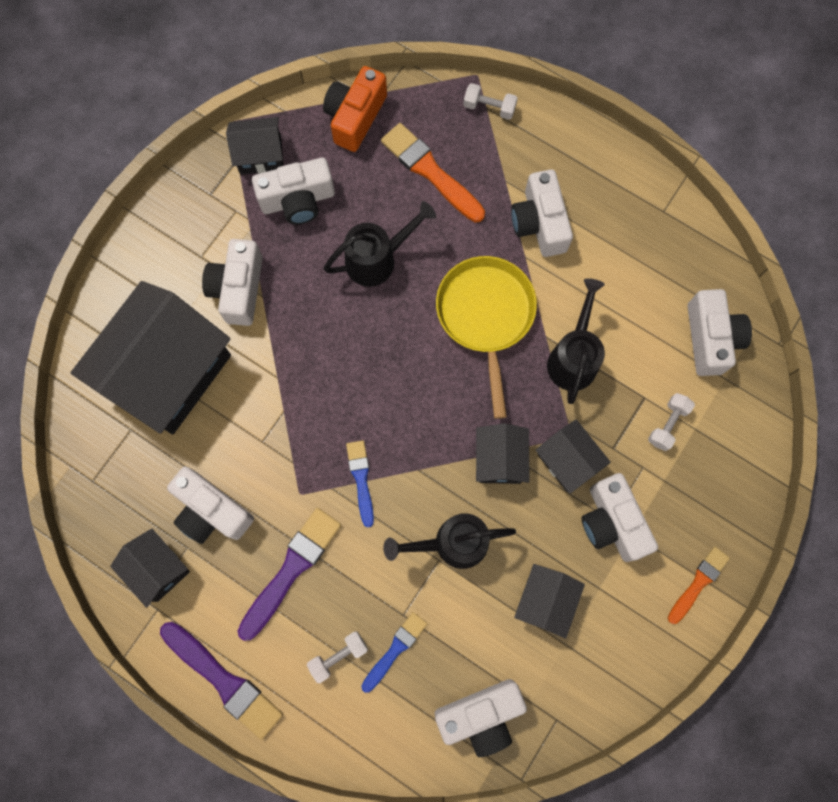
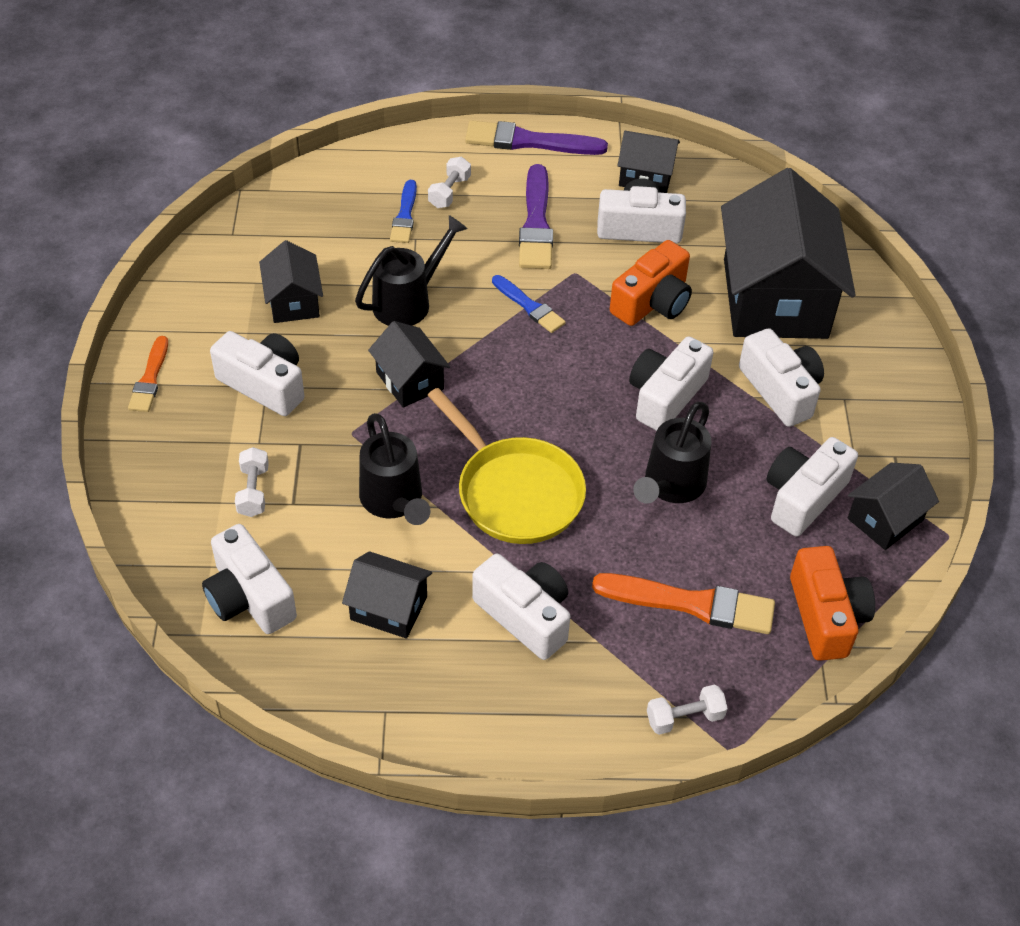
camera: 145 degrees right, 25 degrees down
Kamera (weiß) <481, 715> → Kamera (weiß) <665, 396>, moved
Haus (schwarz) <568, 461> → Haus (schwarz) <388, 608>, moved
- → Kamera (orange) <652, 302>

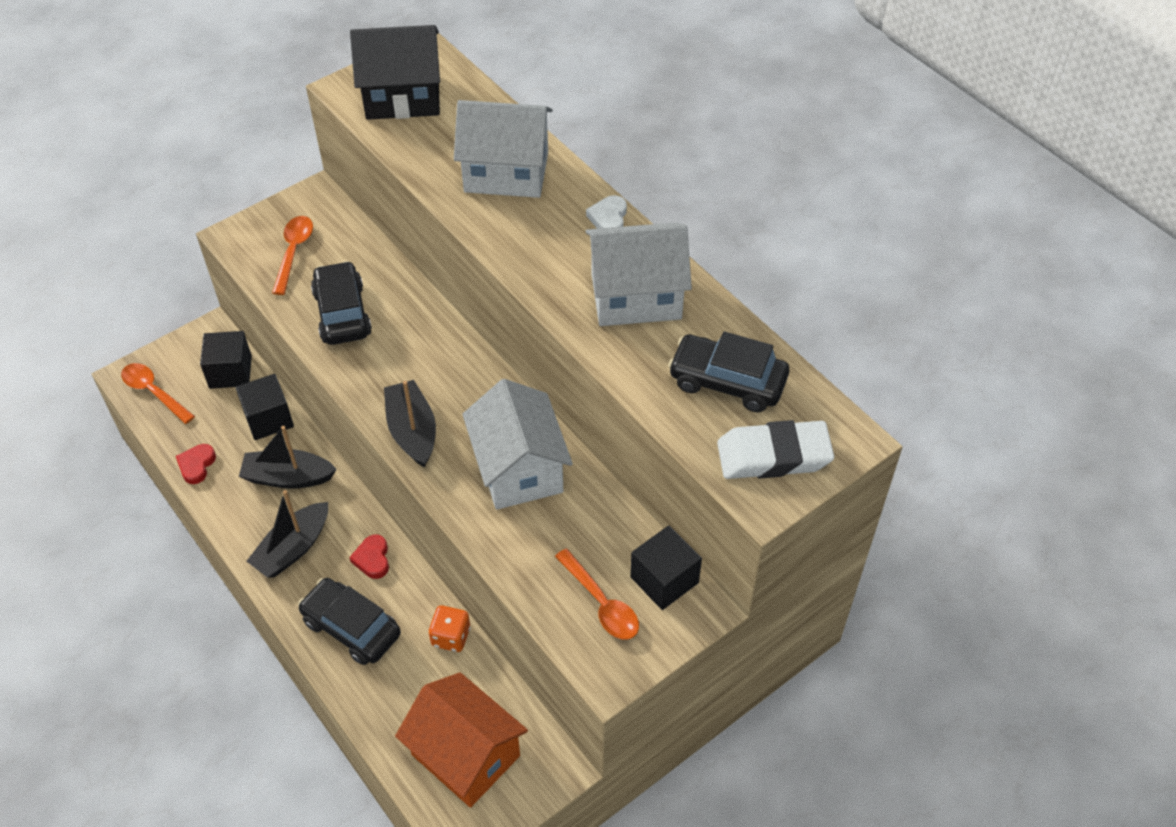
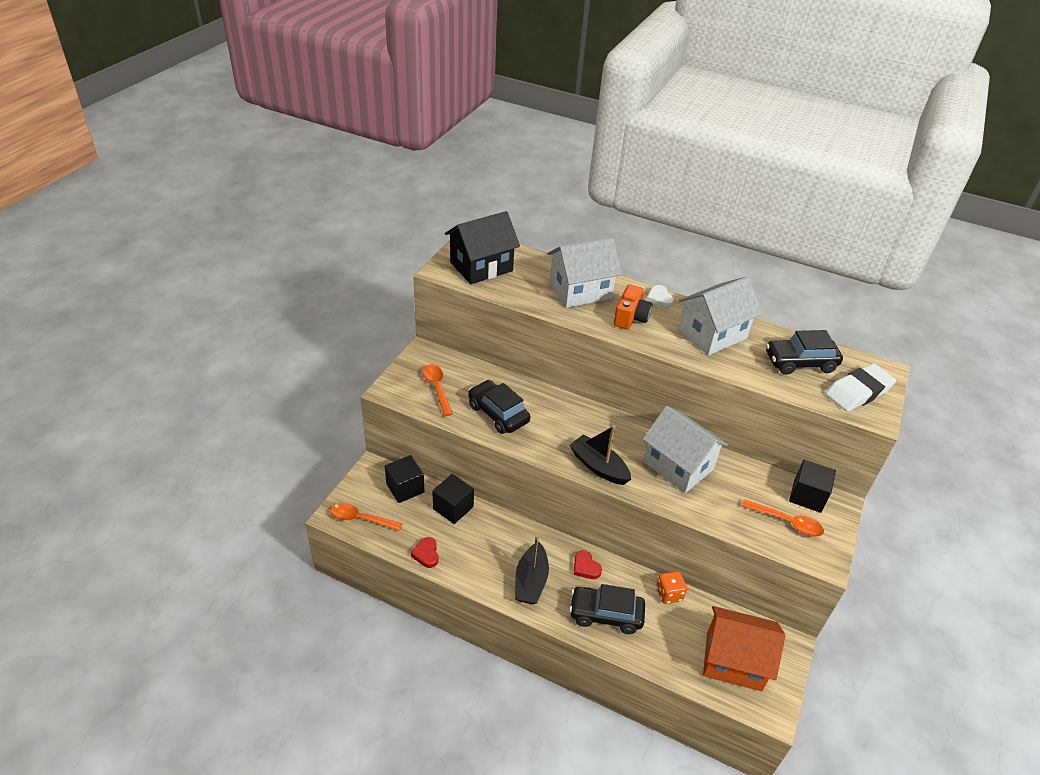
camera: 30 degrees left, 10 degrees down
Boot (schwarz) <288, 477> → -
- → Kamera (orange) <630, 318>

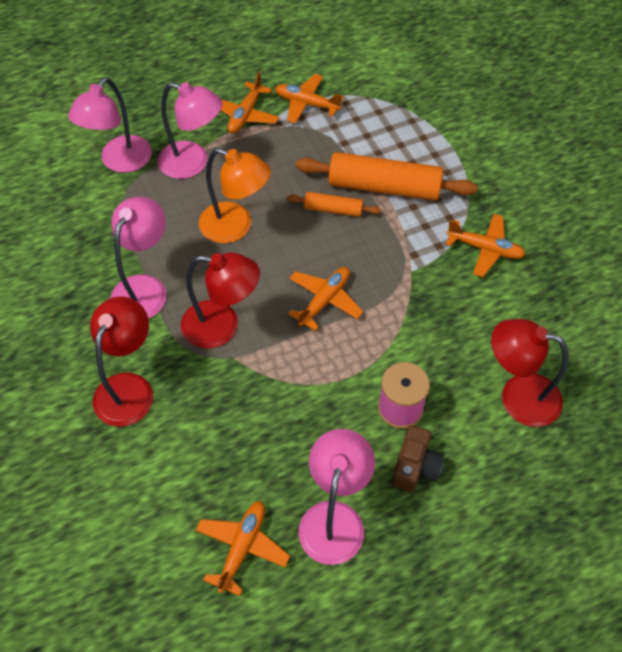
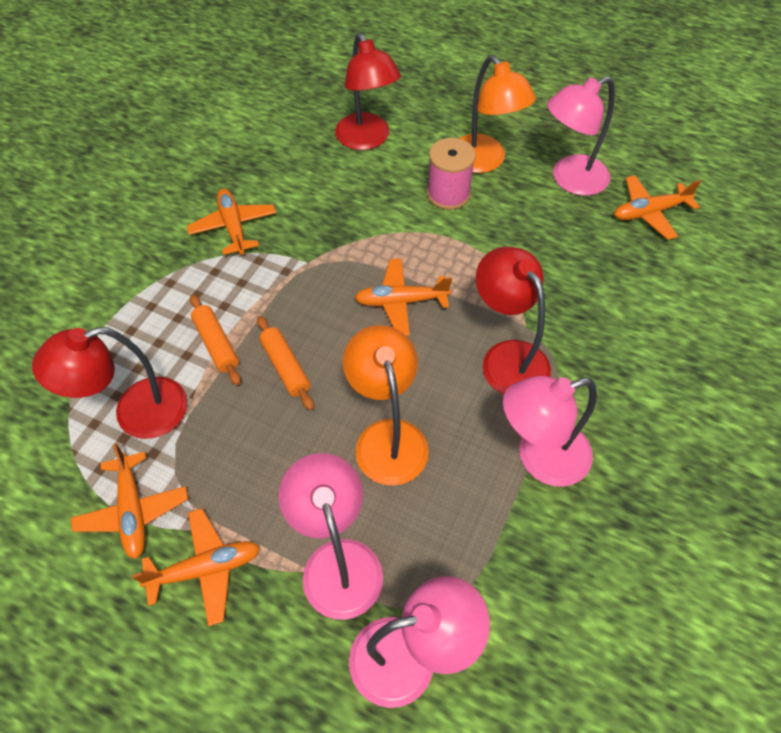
camera: 130 degrees left, 0 degrees up
Lampe (rot) <129, 388> → Lampe (rot) <136, 413>, moved
Nudelholz (orange) <384, 187> → Nudelholz (orange) <216, 344>, x0.51
Kamera (braun) <415, 466> → Lampe (orange) <484, 162>

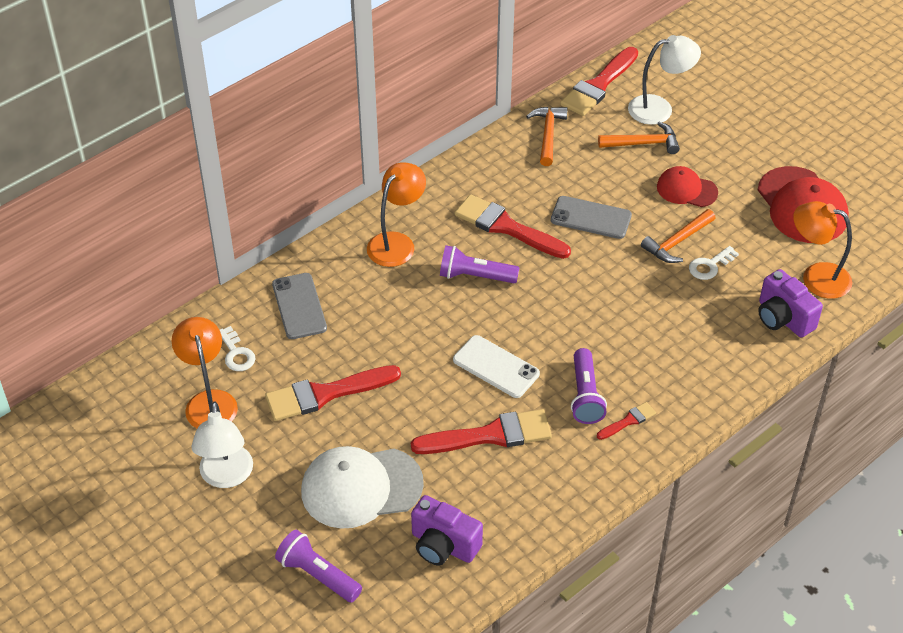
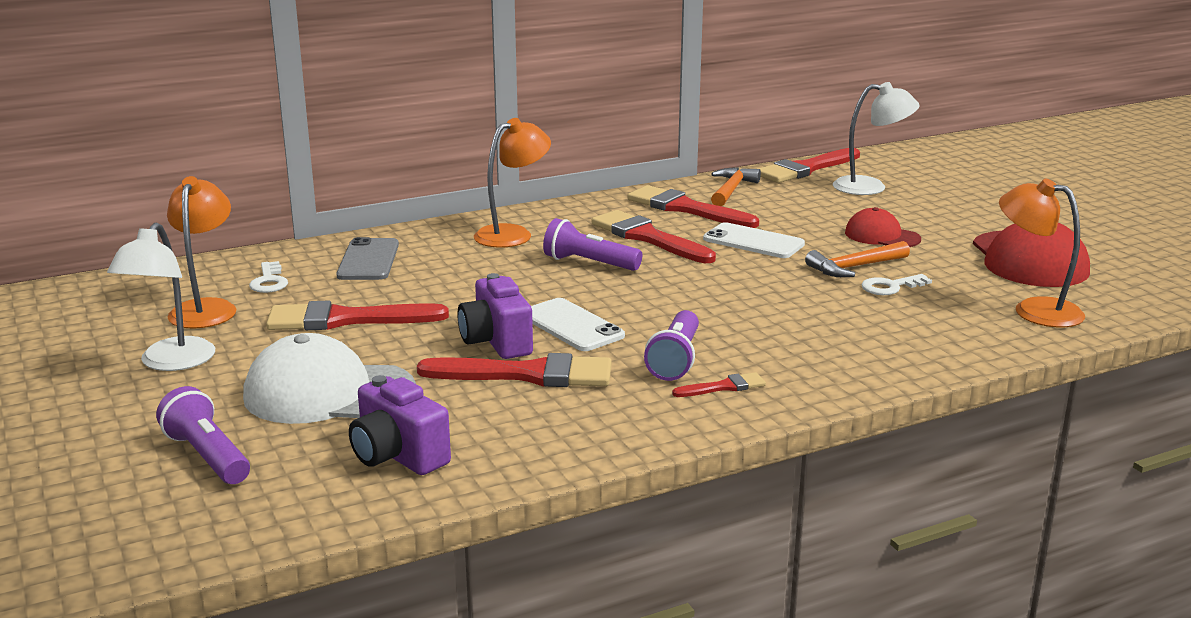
camera: 15 degrees right, 25 degrees down
Handy (grau) <591, 218> → Handy (weiß) <753, 242>
Hammer (orange) <643, 143> → -
Kamera (lila) <783, 318> → Kamera (lila) <496, 342>, moved
- → Pinsel (rot) <686, 209>

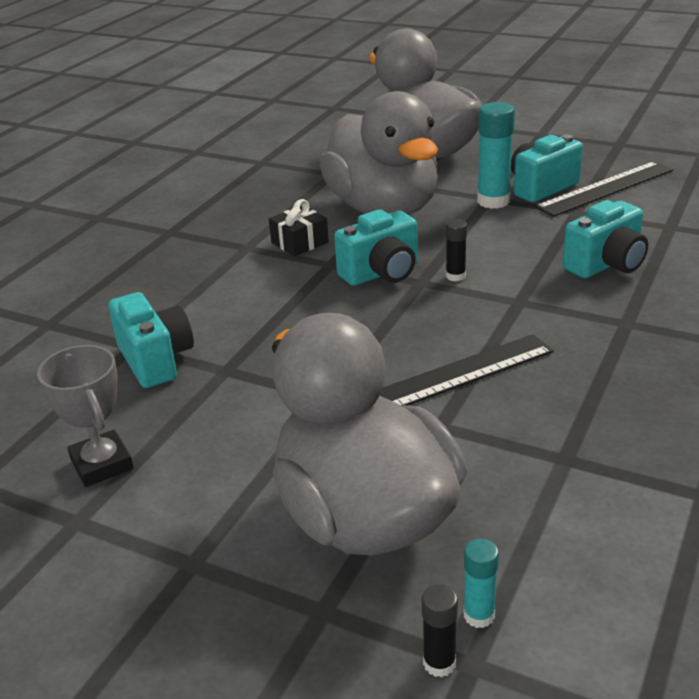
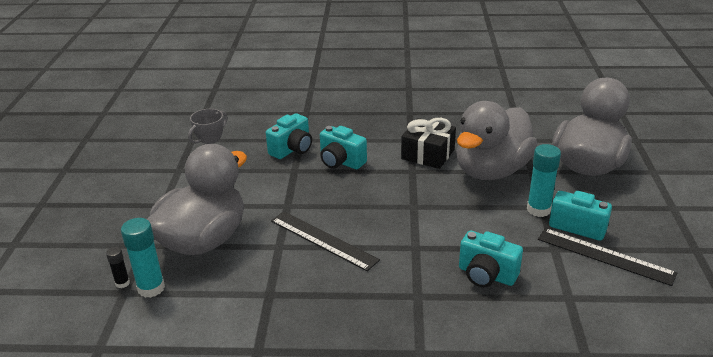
camera: 65 degrees right, 0 degrees up
Geschenk (schwarz) <299, 242> → Geschenk (schwarz) <428, 154>, x1.60
Kamera (türkis) <381, 273> → Kamera (türkis) <341, 162>, moved
Klebestift (schwarz) <455, 276> → -
Klebestift (türkis) <479, 615> → Klebestift (türkis) <151, 288>, x1.87

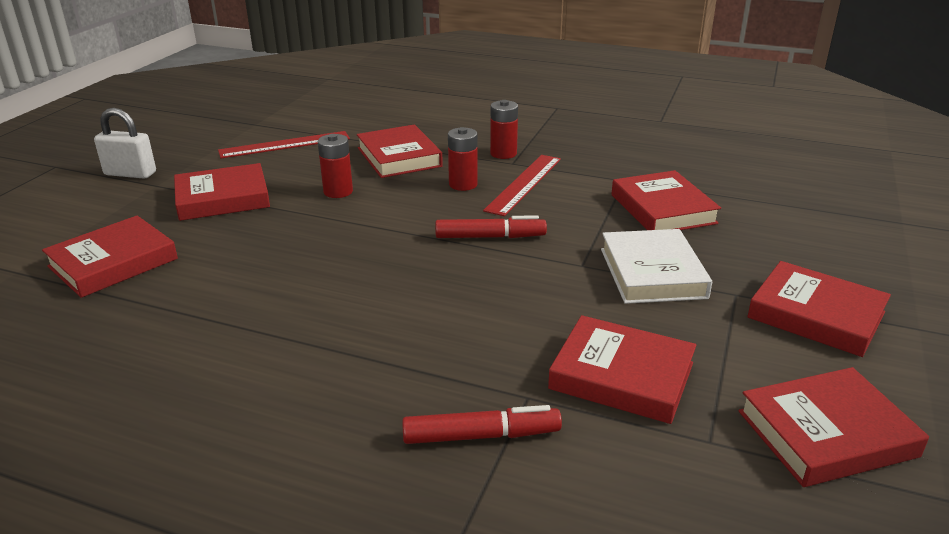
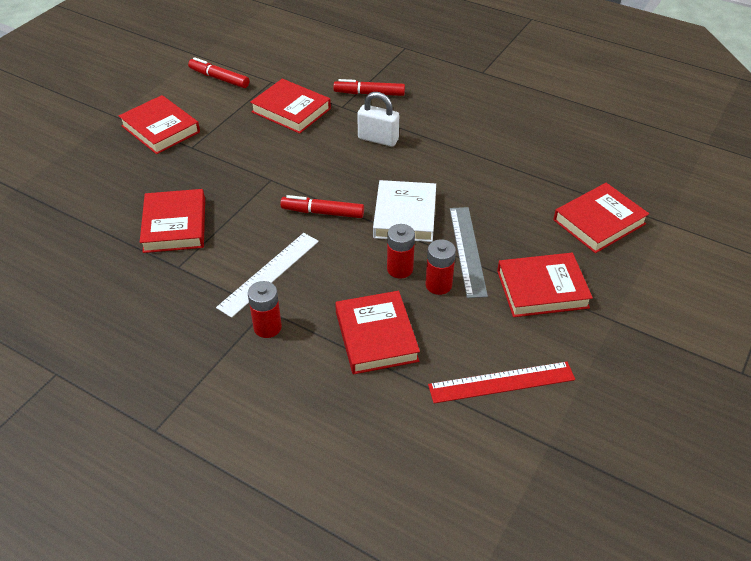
camera: 170 degrees left, 15 degrees up
Vorhängeschloss (weiß) <130, 173> → Vorhängeschloss (weiß) <378, 139>, moved
Batterie (rot) <463, 184> → Batterie (rot) <400, 269>, moved
Lineal (rot) <524, 184> → Lineal (weiß) <269, 273>
Buch (weiß) <652, 273> → Buch (weiß) <405, 215>, moved
Buch (rot) <826, 433> → Filzstift (rot) <219, 78>
- → Lineal (grau) <467, 250>

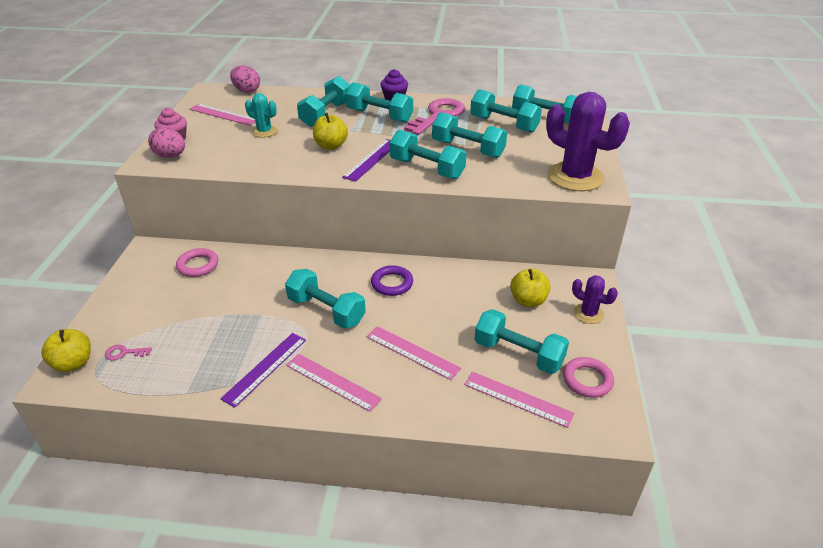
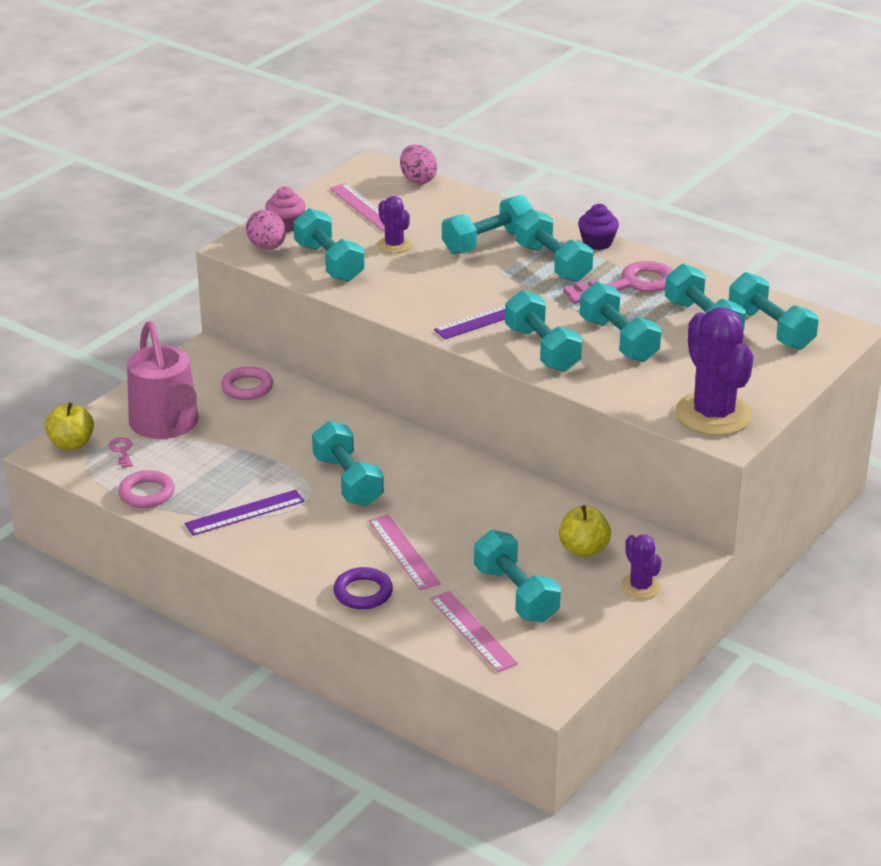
camera: 30 degrees right, 5 degrees down
Schlüssel (rosa) <124, 353> → Schlüssel (rosa) <122, 451>, 45 degrees clockwise
Kaktus (türkis) <264, 131> → Kaktus (lila) <394, 245>
Lineal (rosa) <332, 381> → -
Apfel (gelb) <331, 146> → -
Ring (lila) <392, 283> → Ring (lila) <363, 592>, moved
Ring (rosa) <587, 380> → Ring (rosa) <146, 493>, moved
- → Gießkanne (rosa) <166, 424>
- → Hantel (türkis) <329, 262>

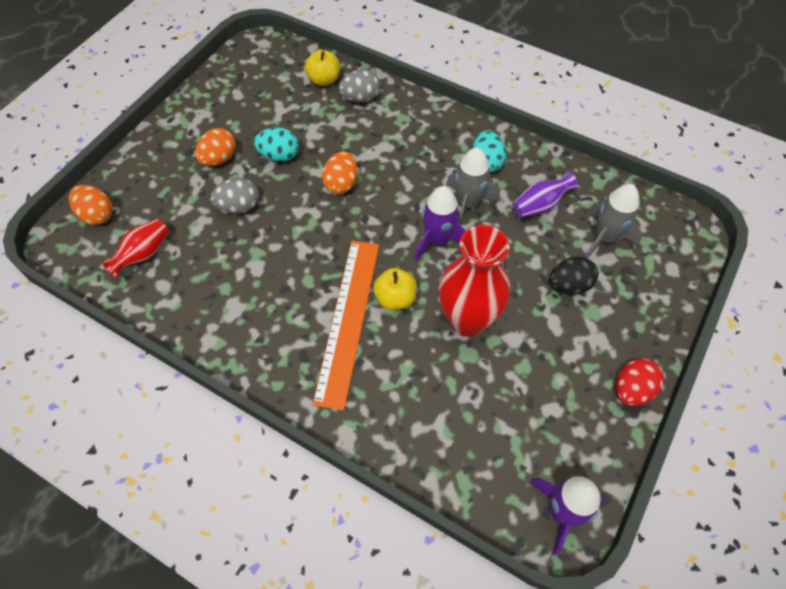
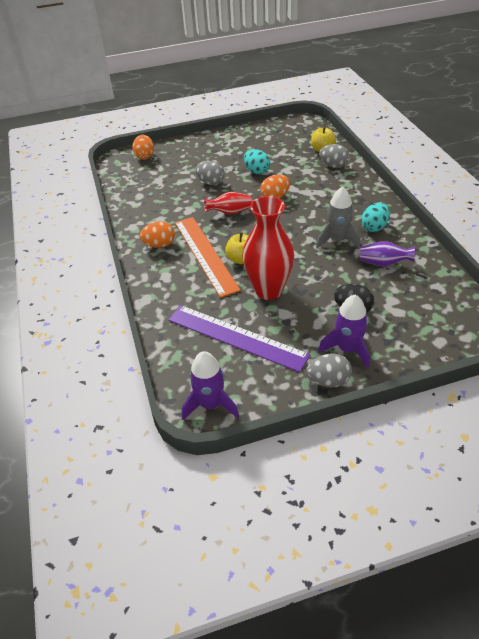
camera: 45 degrees right, 15 degrees down
Vase (rot) <143, 254> → Vase (rot) <230, 212>, moved
Ei (orange) <219, 159> → Ei (orange) <159, 245>, moved
Lineal (orange) <348, 320> → Lineal (orange) <205, 254>, 75 degrees counterclockwise
Rakete (lila) <438, 240> → Rakete (lila) <347, 349>, moved
Rakete (grau) <604, 238> → -
Ei (rot) <632, 390> → Ei (grau) <328, 381>
- → Lineal (lila) <236, 337>

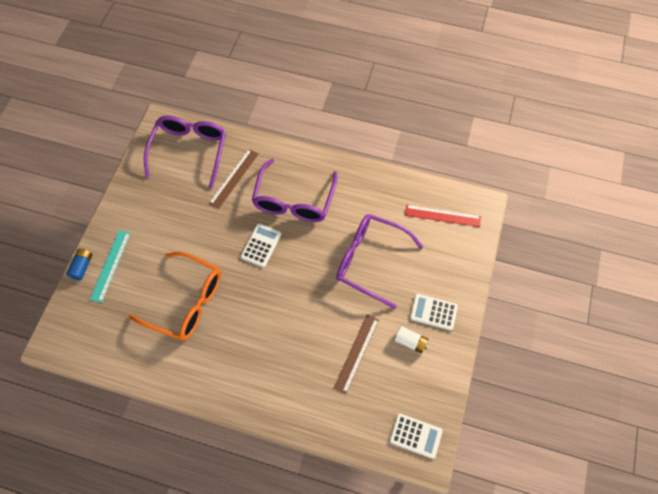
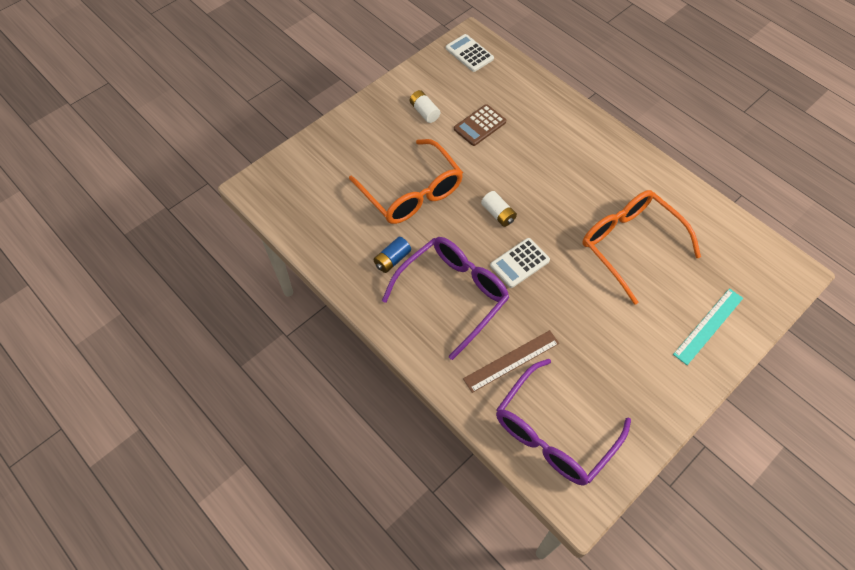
camera: 150 degrees left, 5 degrees down
Batterie (blau) <82, 267> → Batterie (blau) <392, 259>, moved
Lineal (braun) <356, 353> → Taschenrechner (braun) <480, 125>
Brille (lila) <369, 260> → Brille (orange) <412, 193>
Lineal (rot) <442, 215> → -
Taschenrechner (weiß) <433, 312> → -
- → Batterie (weiß) <498, 214>

